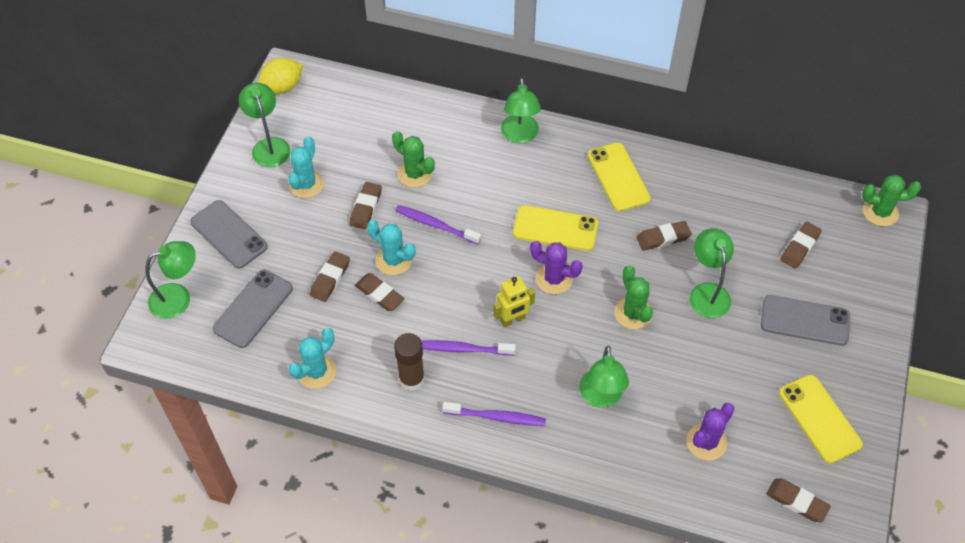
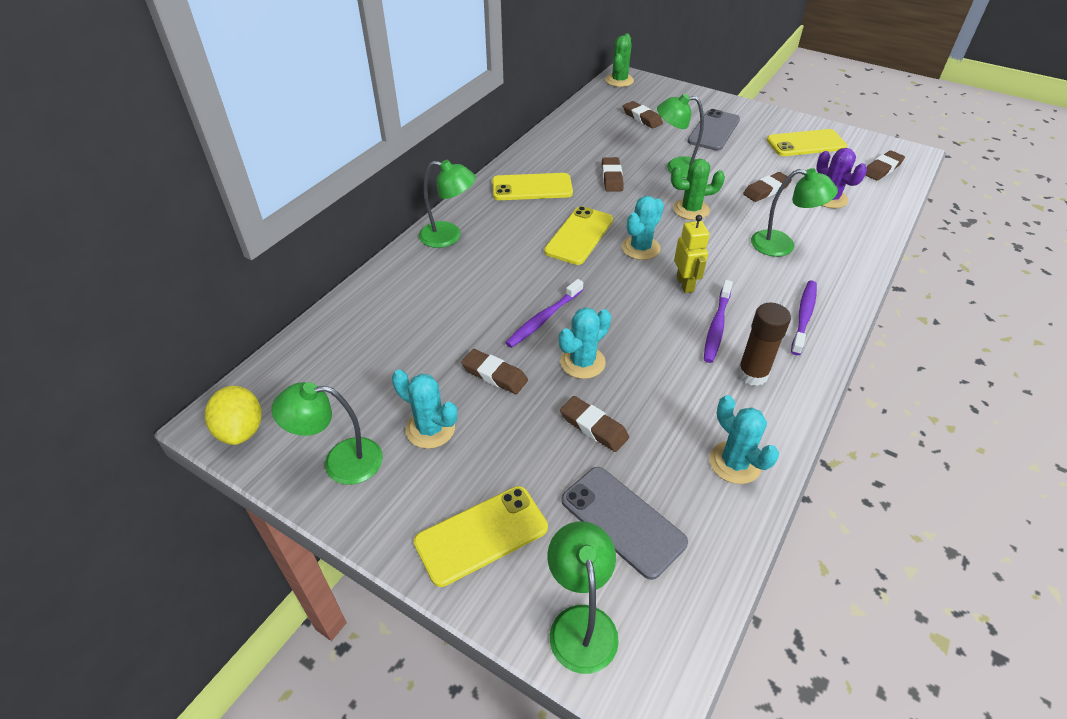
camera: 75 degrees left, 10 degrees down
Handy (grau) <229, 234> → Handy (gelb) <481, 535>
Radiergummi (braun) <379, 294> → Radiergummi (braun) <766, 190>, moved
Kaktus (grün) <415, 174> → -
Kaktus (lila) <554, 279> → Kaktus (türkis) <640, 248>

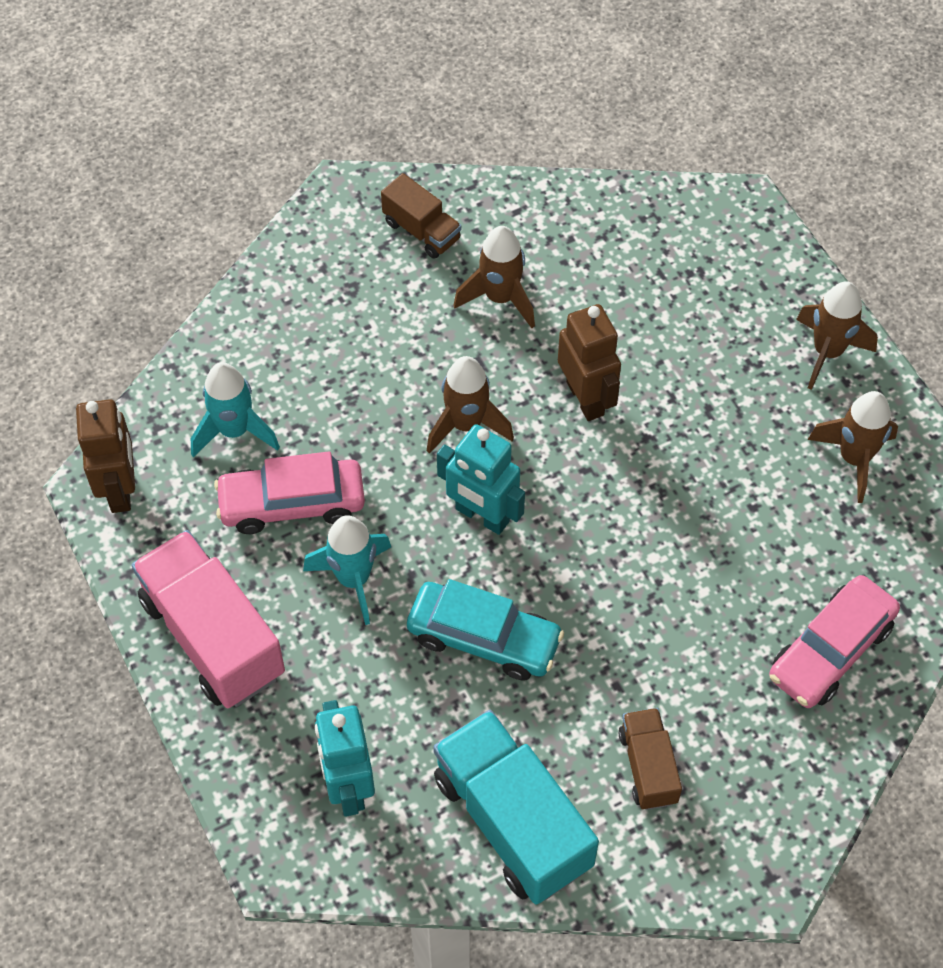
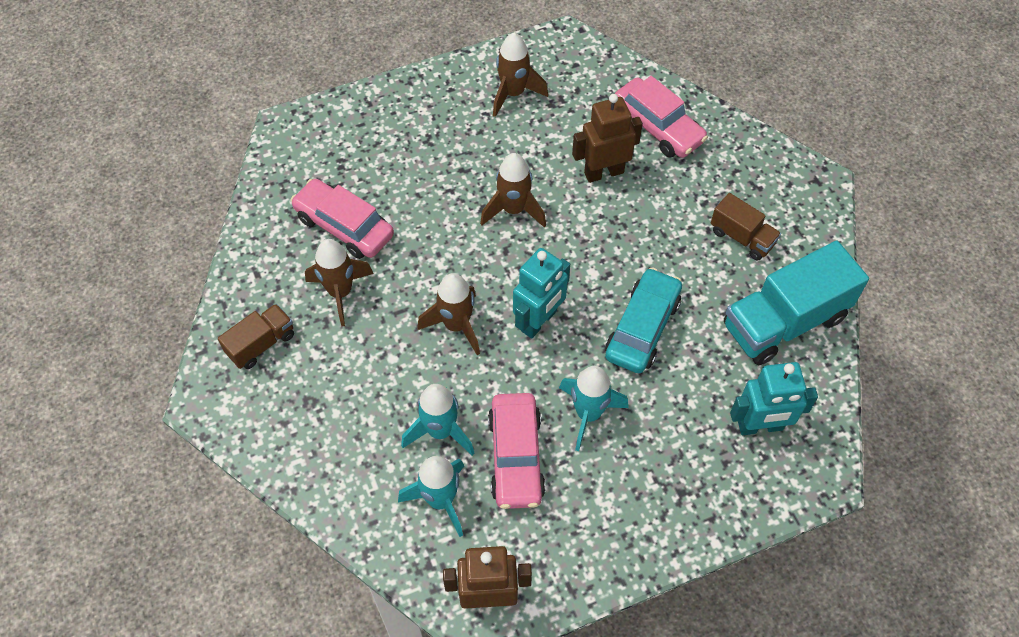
camera: 85 degrees left, 0 degrees up
Lastwagen (rosa) <213, 637> → -
Roboter (braun) <585, 398> → Roboter (braun) <603, 172>, moved
Lastwagen (braun) <648, 767> → Lastwagen (braun) <742, 237>, 135 degrees counterclockwise
Rakete (braun) <827, 352> → Rakete (braun) <513, 210>, moved
- → Auto (rosa) <344, 226>
- → Rakete (türkis) <440, 431>

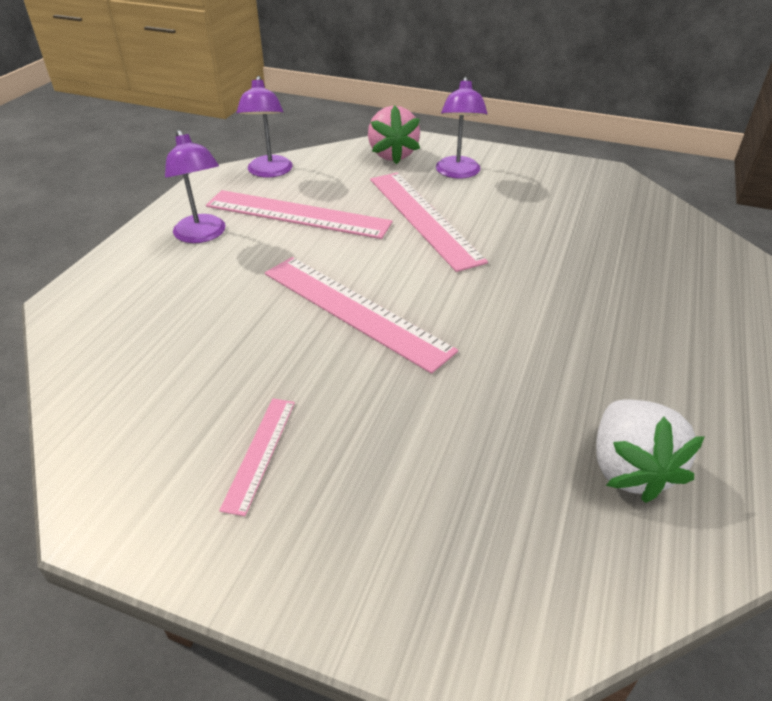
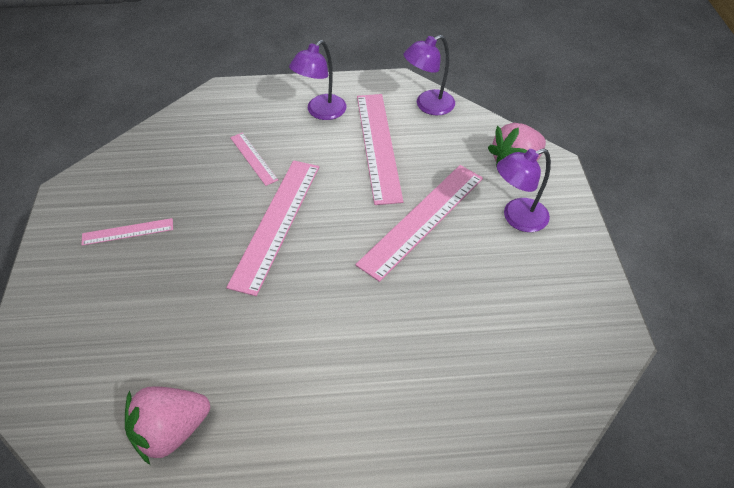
camera: 65 degrees right, 10 degrees up
Erdbeere (weiß) <629, 469> → Erdbeere (rosa) <171, 431>
- → Lineal (rosa) <253, 158>

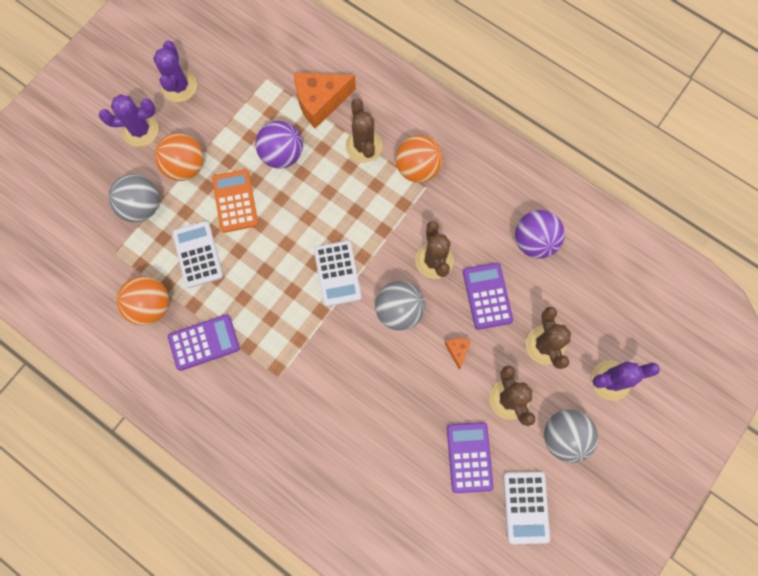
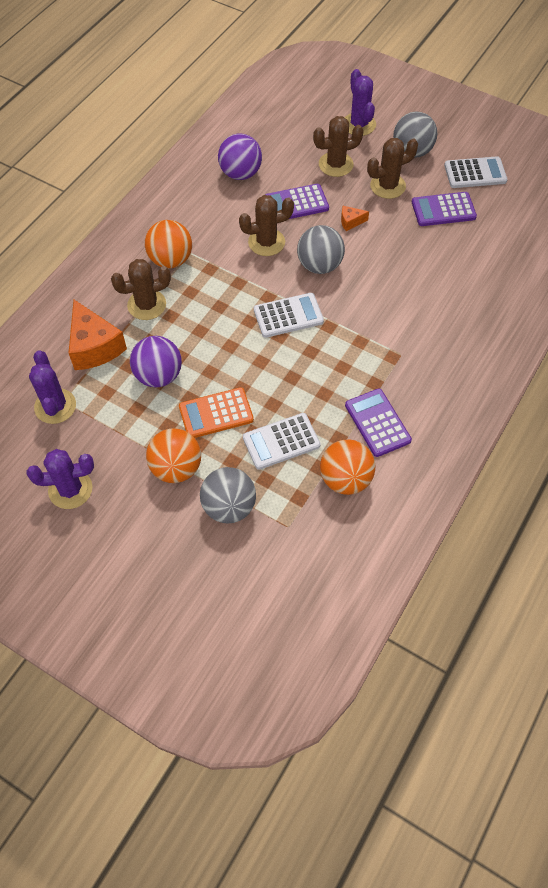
camera: 95 degrees left, 15 degrees down
Kaktus (lila) <140, 130> → Kaktus (lila) <55, 406>, moved

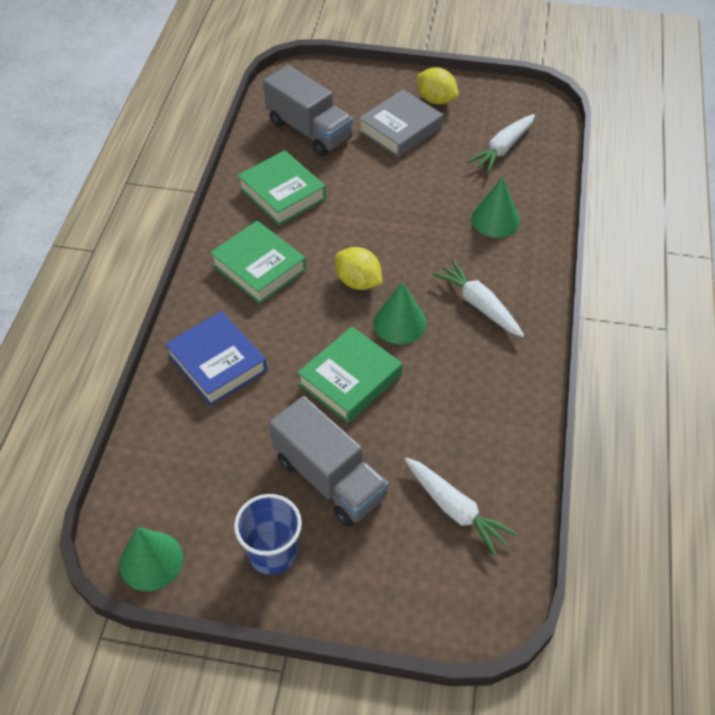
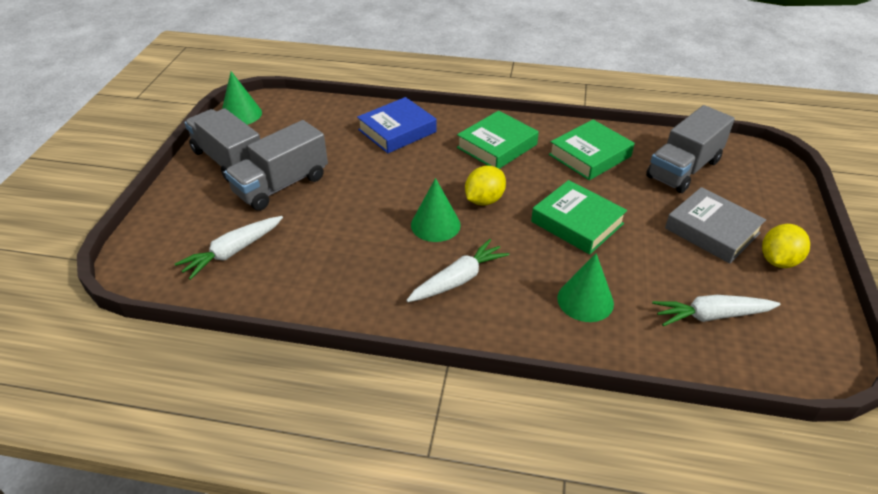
camera: 90 degrees right, 10 degrees down
Becher (blau) <272, 552> → Lastwagen (grau) <229, 161>
Buch (grün) <350, 379> → Buch (grün) <577, 223>, moved
Karotte (weiß) <503, 149> → Karotte (weiß) <711, 316>, 45 degrees counterclockwise

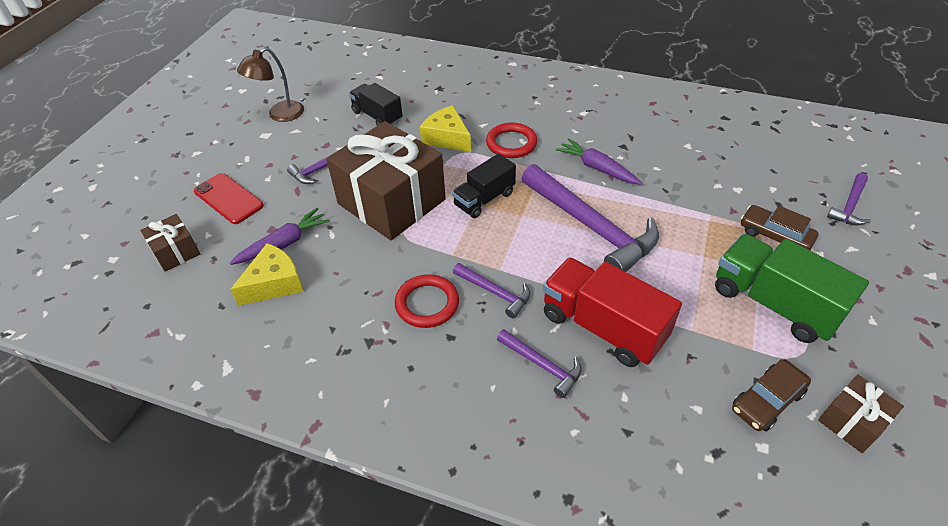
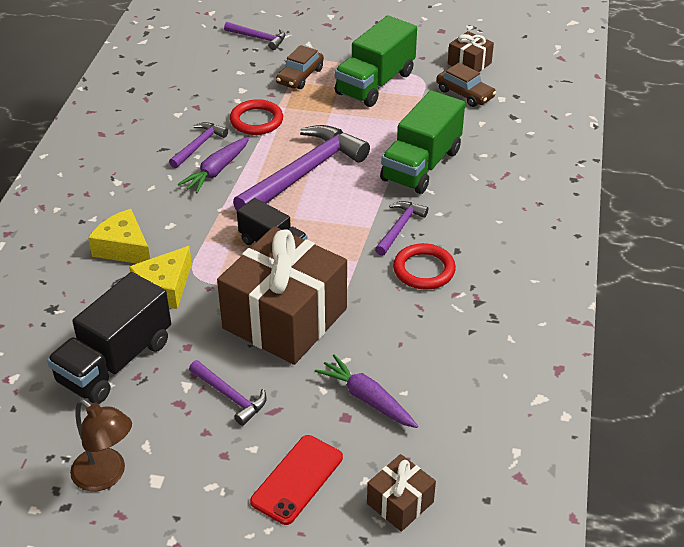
camera: 100 degrees left, 5 degrees down
Käse (gelb) <274, 283> → Käse (gelb) <123, 248>, moved
Lastwagen (schwarz) <377, 116> → Lastwagen (schwarz) <115, 361>, x1.58
Ring (rot) <511, 143> → Ring (rot) <256, 120>, moved
Hammer (lila) <542, 365> → Hammer (lila) <199, 145>, moved
Lastwagen (rot) <603, 327> → Lastwagen (grün) <421, 165>

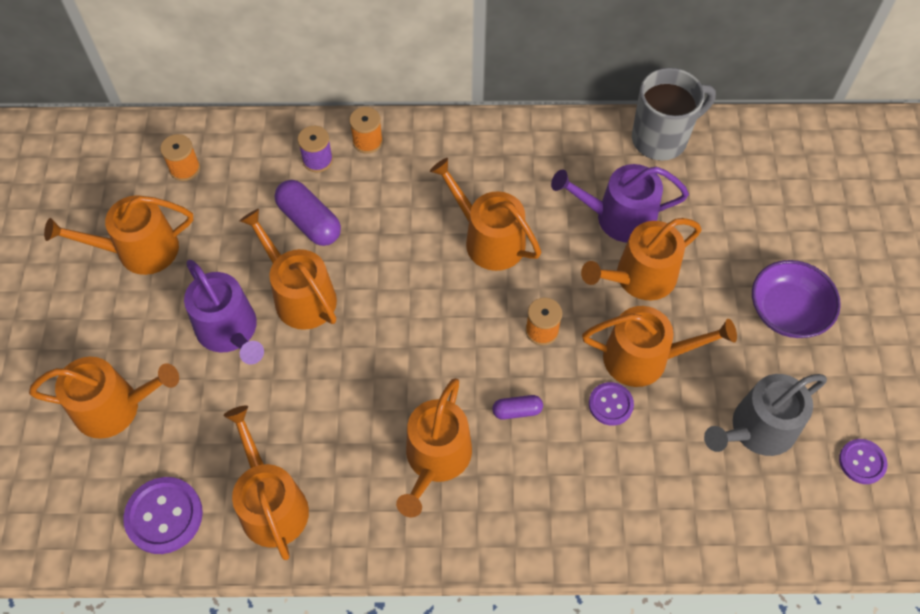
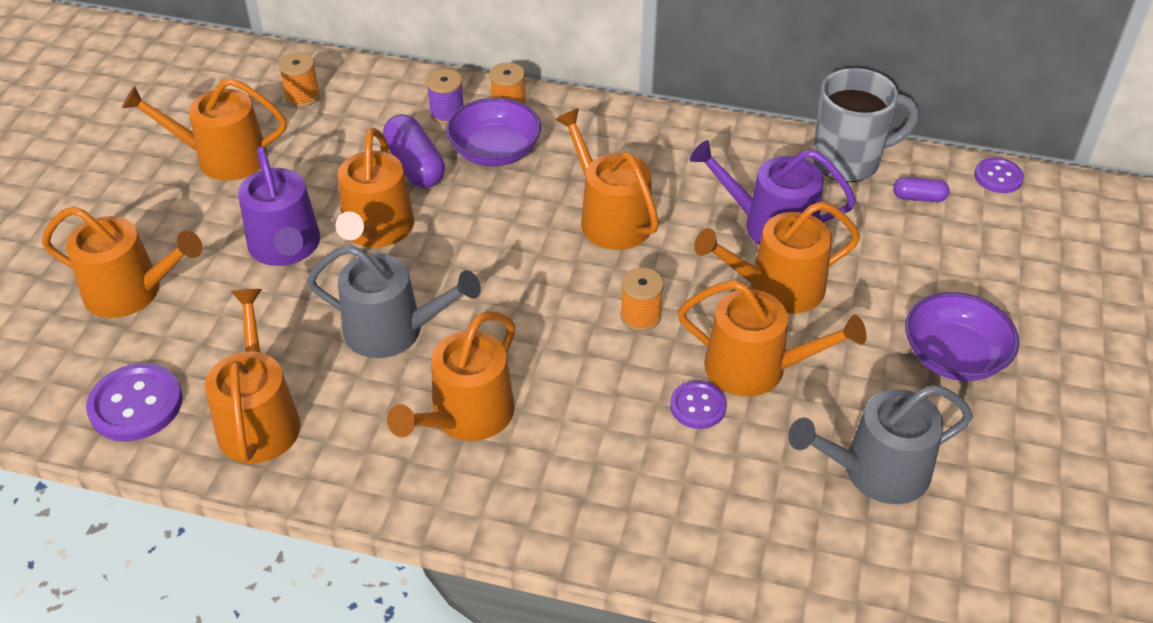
camera: 15 degrees right, 15 degrees down
Gießkanne (orange) <300, 295> → Gießkanne (orange) <376, 230>, 150 degrees counterclockwise
Kapsel (lila) <517, 410> → Kapsel (lila) <919, 197>, moved
Knopf (lila) <862, 462> → Knopf (lila) <998, 177>, moved
- → Gießkanne (grau) <393, 330>
- → Schüssel (lila) <495, 151>

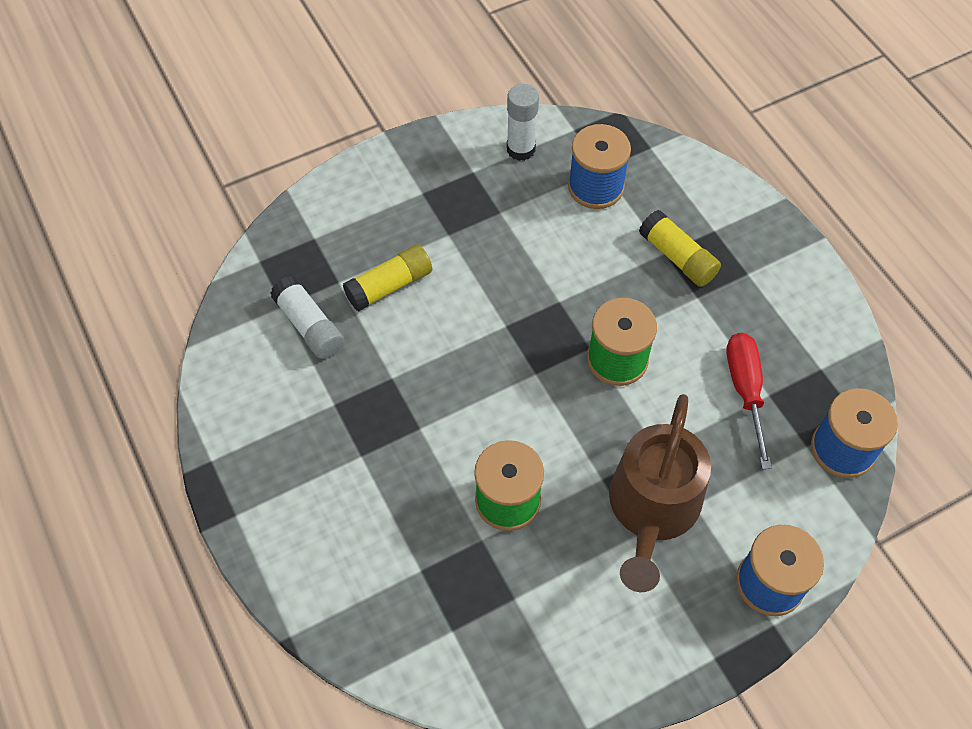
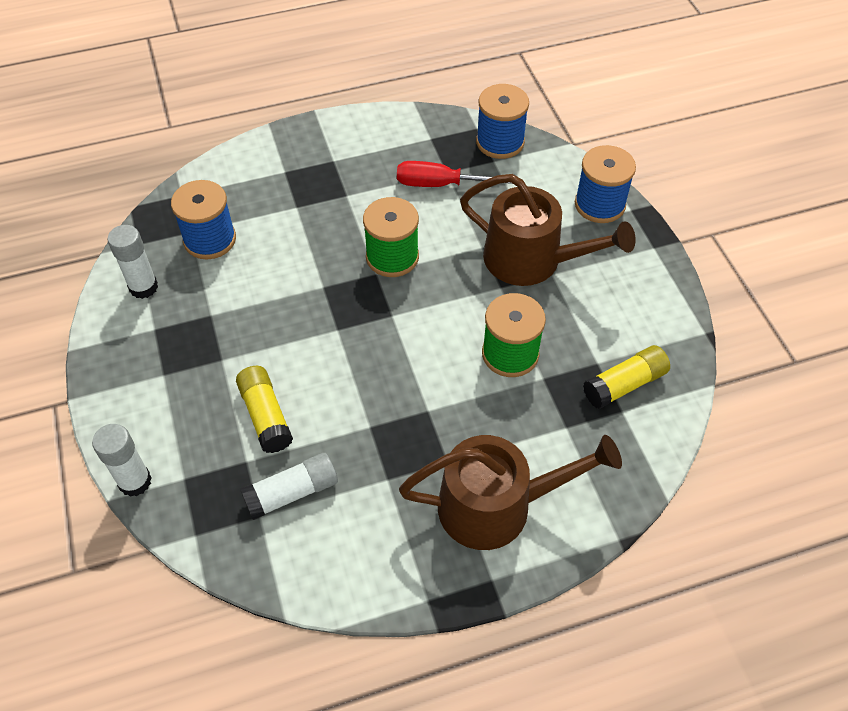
camera: 80 degrees left, 5 degrees down
Klebestift (gelb) <677, 257> → Klebestift (gelb) <624, 384>, moved
- → Klebestift (weiß) <135, 481>
- → Gießkanne (braun) <496, 506>

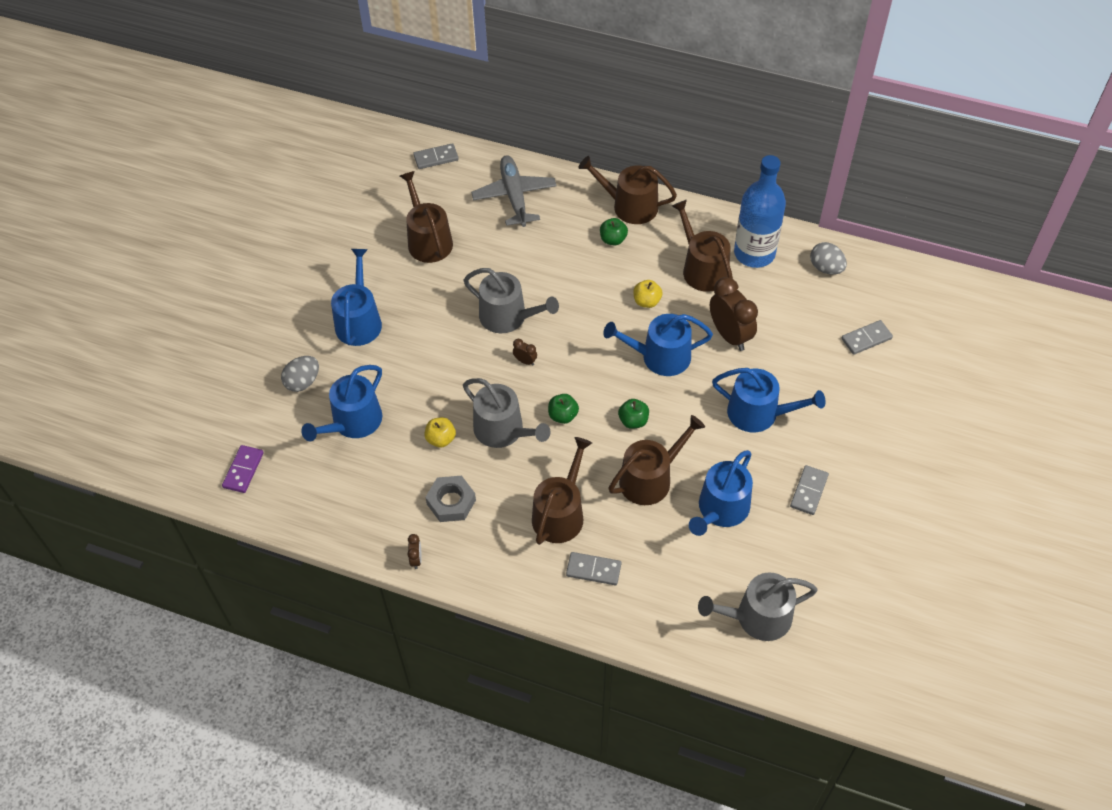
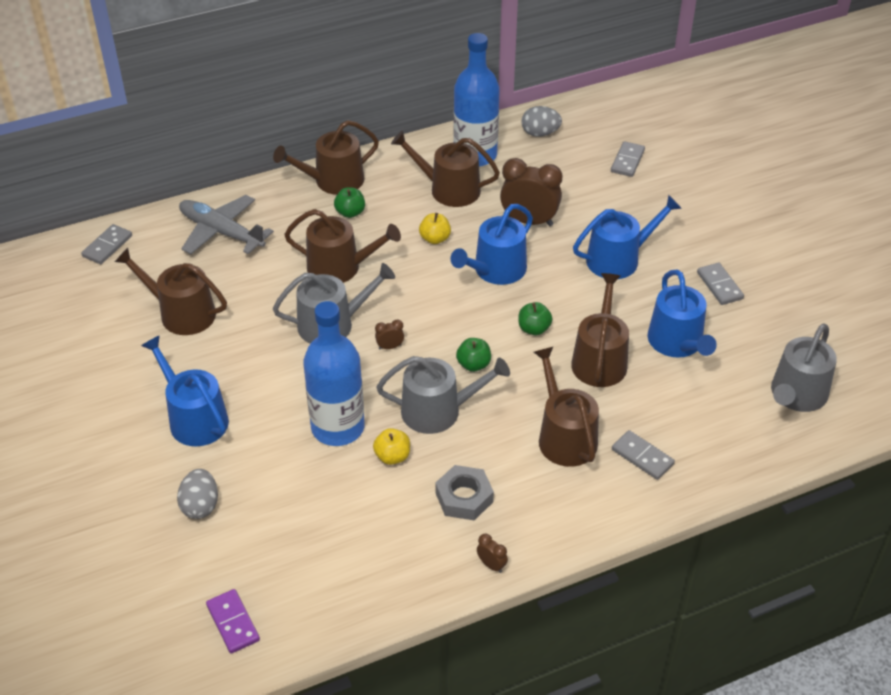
camera: 45 degrees left, 10 degrees down
Gießkanne (blau) <353, 422> → -
Dominostein (grau) <593, 570> → Dominostein (grau) <642, 457>, 75 degrees clockwise
- → Gießkanne (braun) <340, 267>
- → Flasche (blau) <338, 427>

